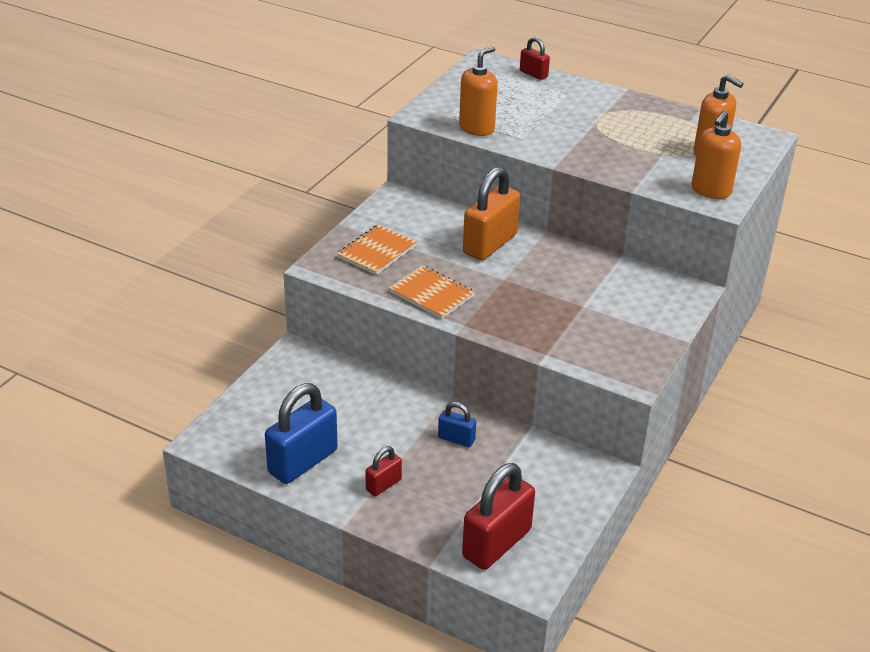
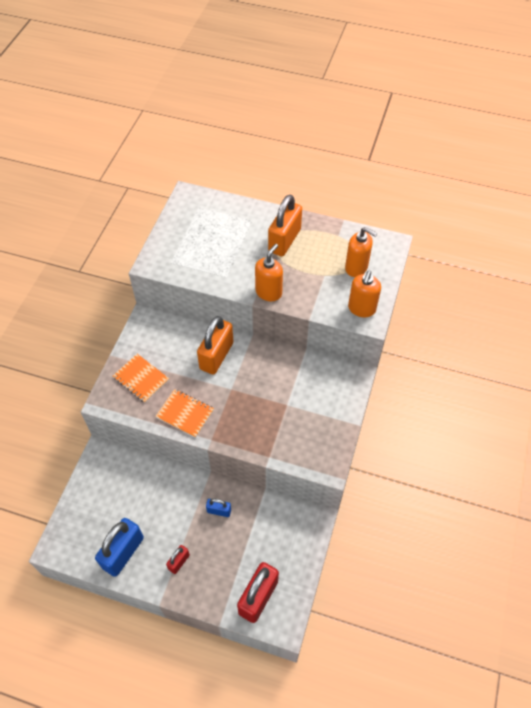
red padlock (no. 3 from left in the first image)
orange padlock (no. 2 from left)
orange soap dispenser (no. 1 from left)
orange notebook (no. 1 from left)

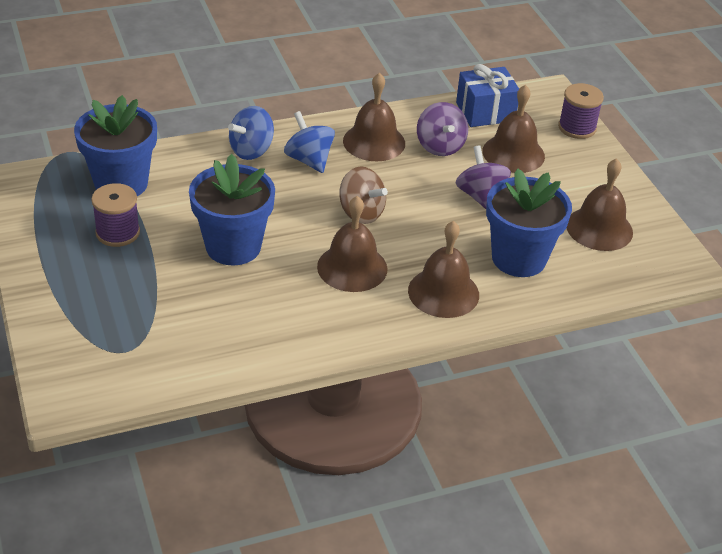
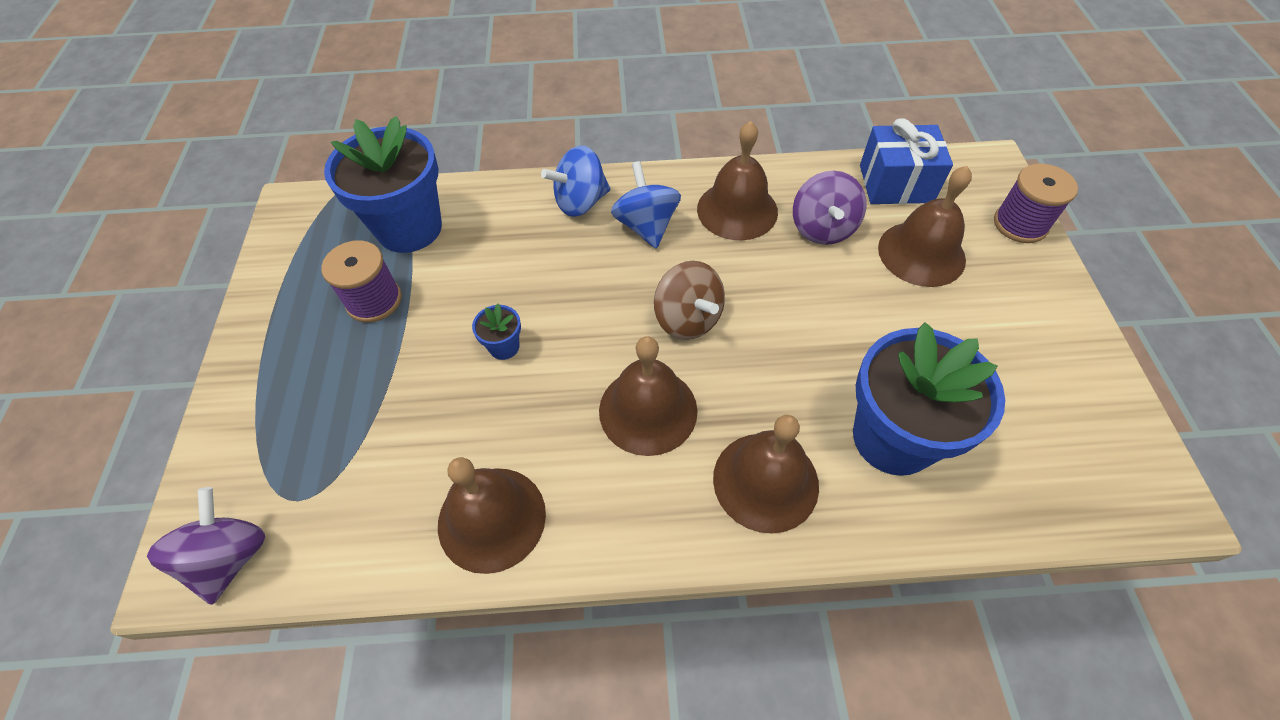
purple spinning top (no. 1 from left)
brown bell (no. 1 from left)
blue flower pot (no. 2 from left)

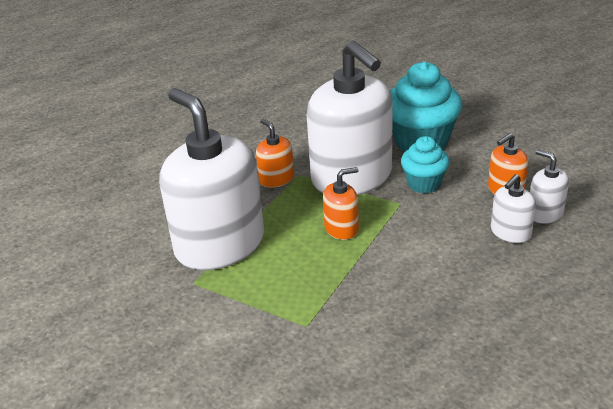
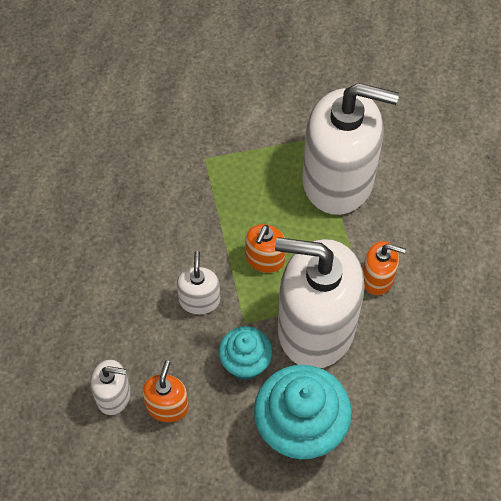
white soap dispenser (no. 2 from left)

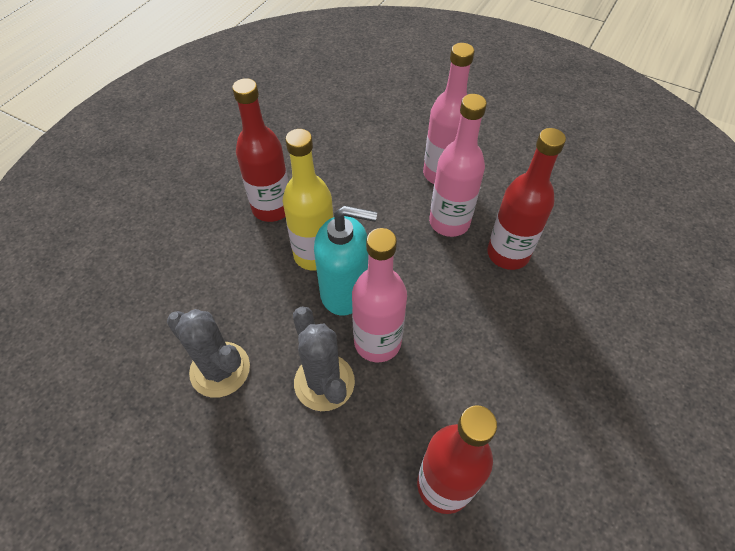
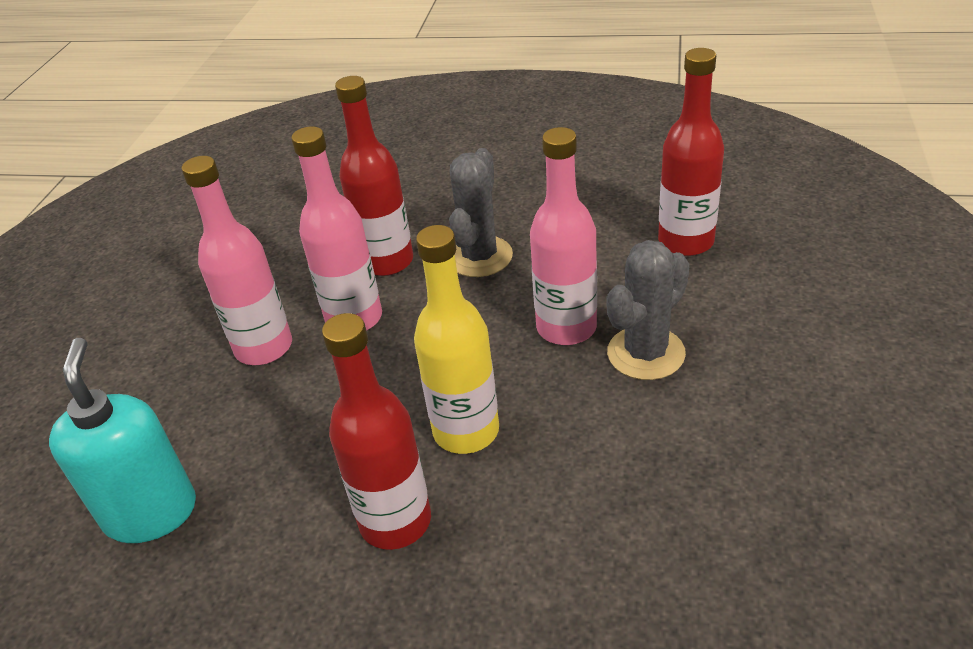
grey cactus (no. 1 from left)
turquoise soap dispenser

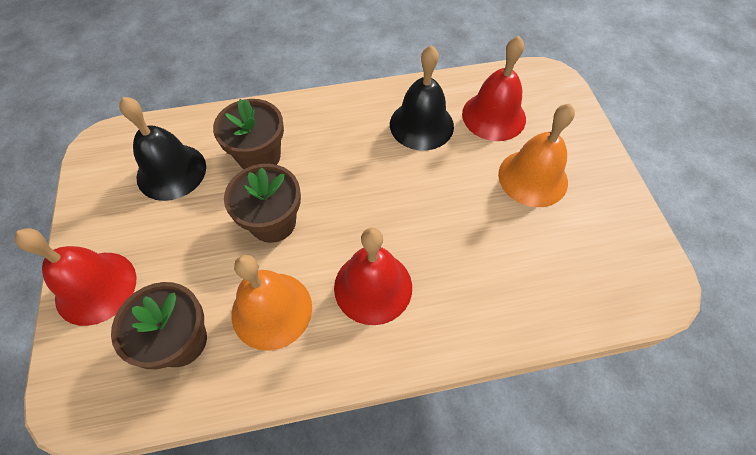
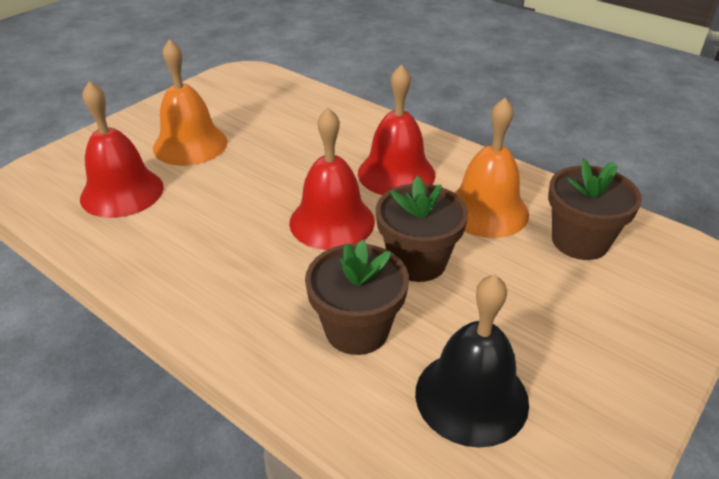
black bell (no. 2 from left in the first image)
red bell (no. 2 from left)

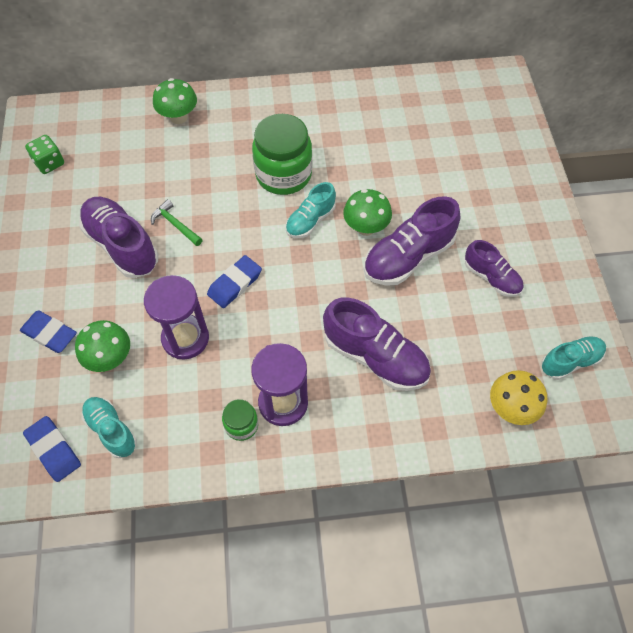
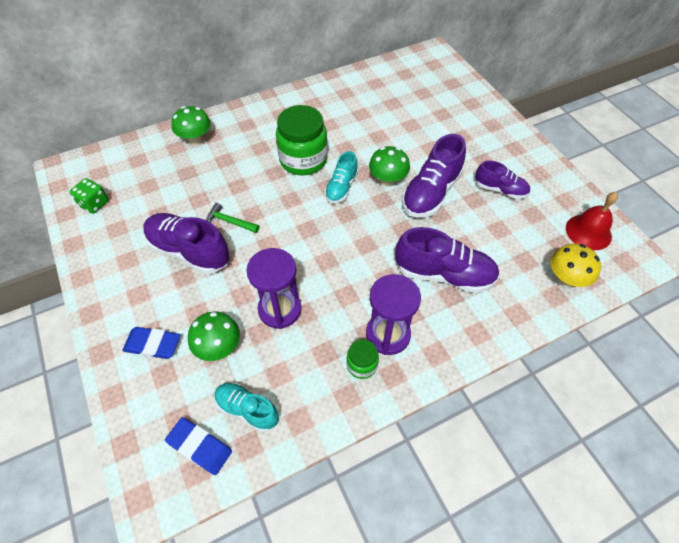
blue eraser (no. 3 from left in the first image)
red bell

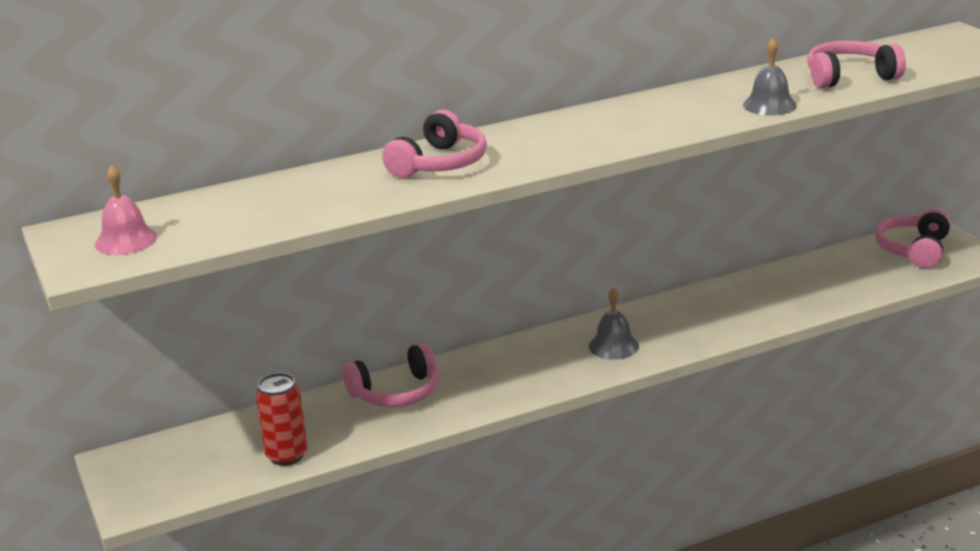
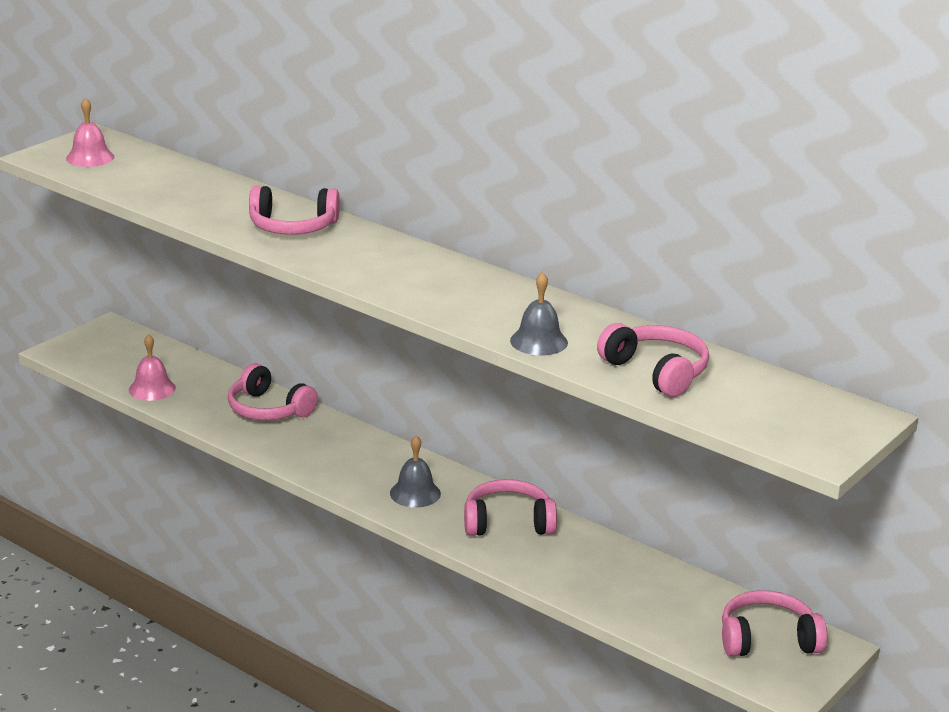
pink headphones (no. 3 from left)
pink bell (no. 2 from left)

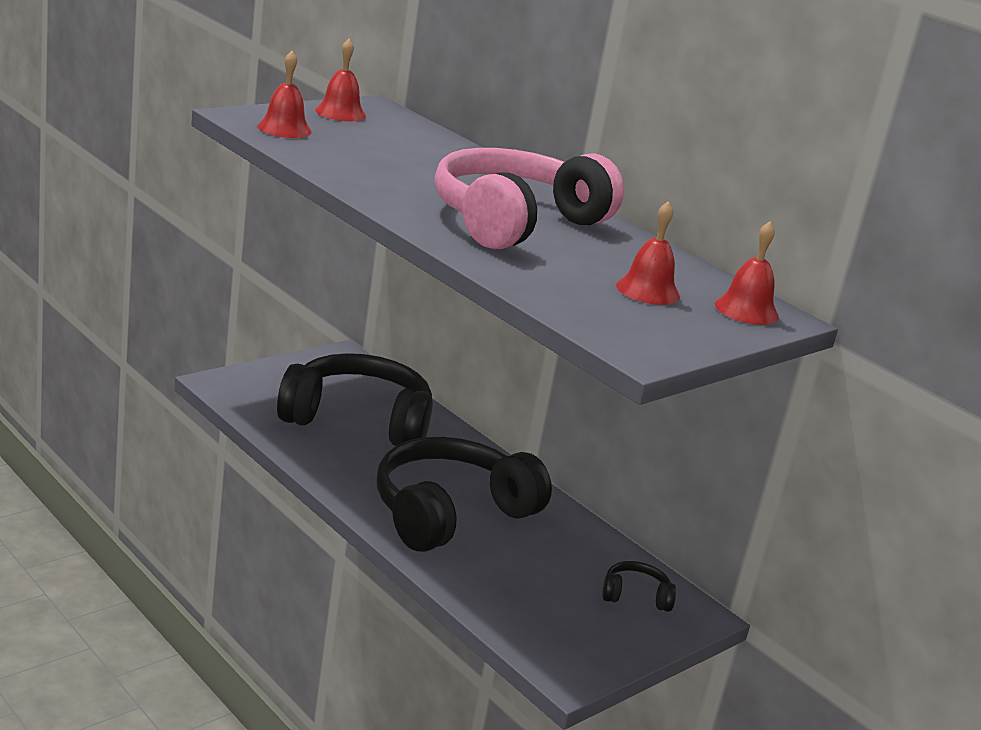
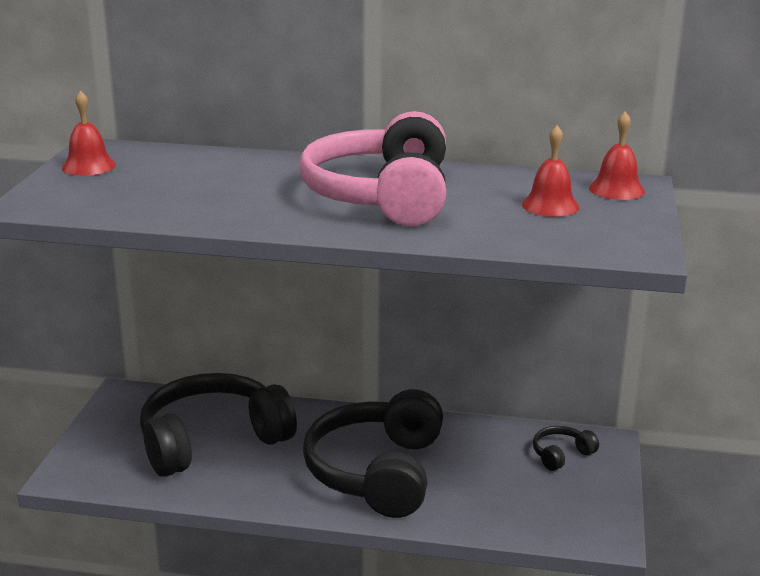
red bell (no. 1 from left in the first image)

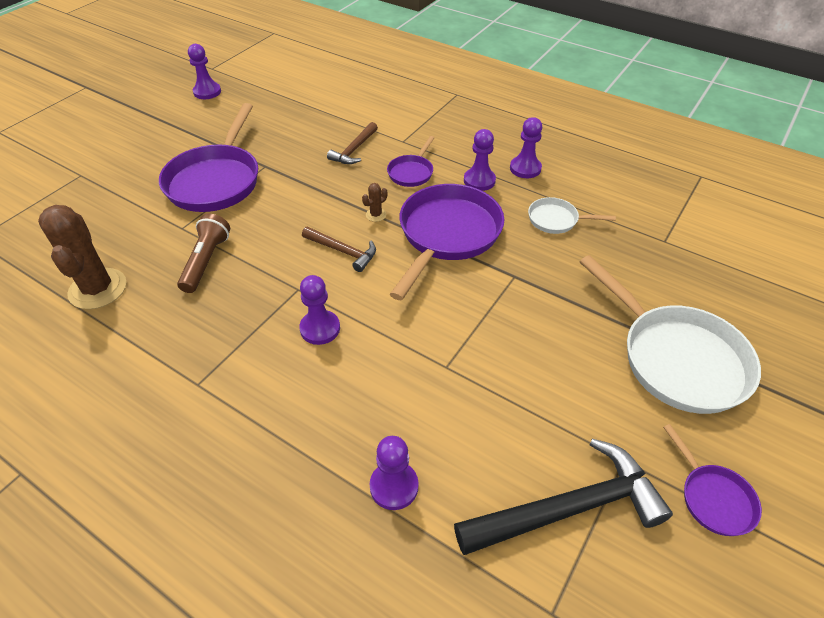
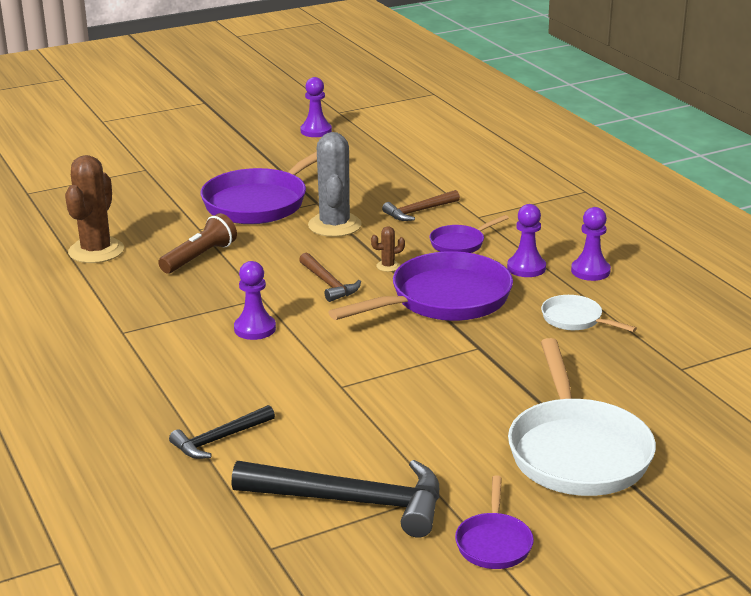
grey cactus
black hammer (no. 1 from left)

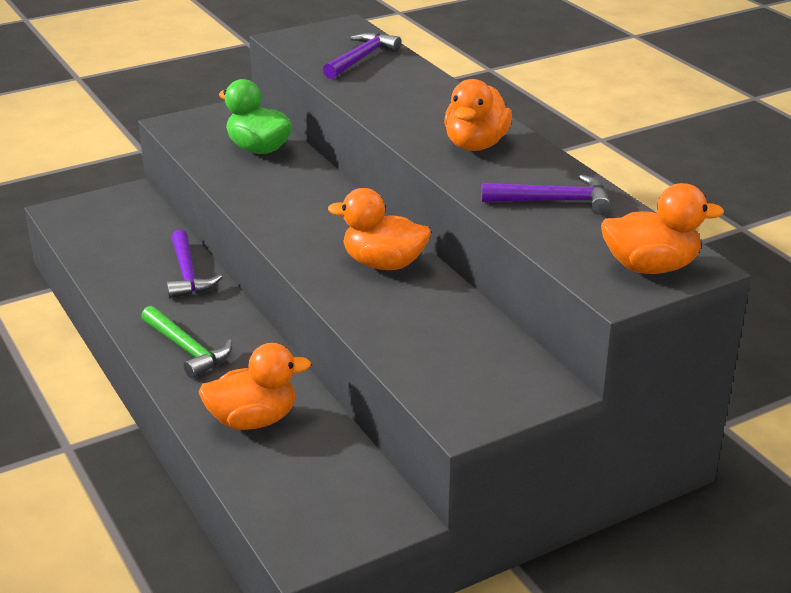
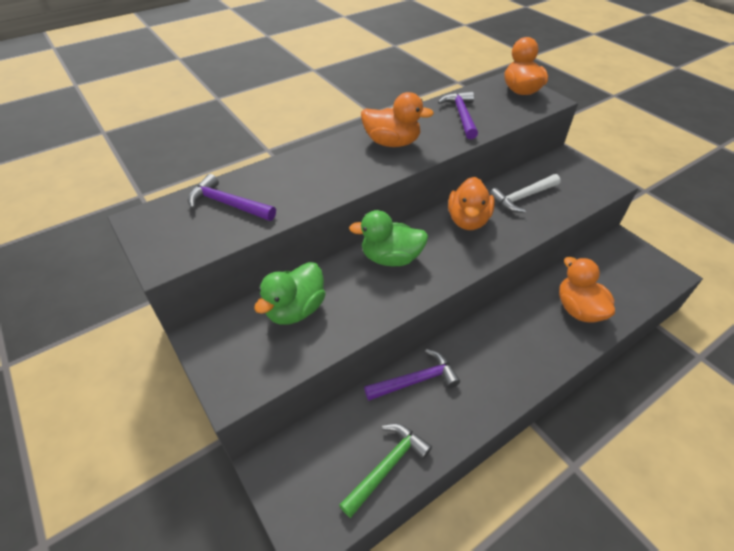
green duck (no. 2 from left)
white hammer
green hammer

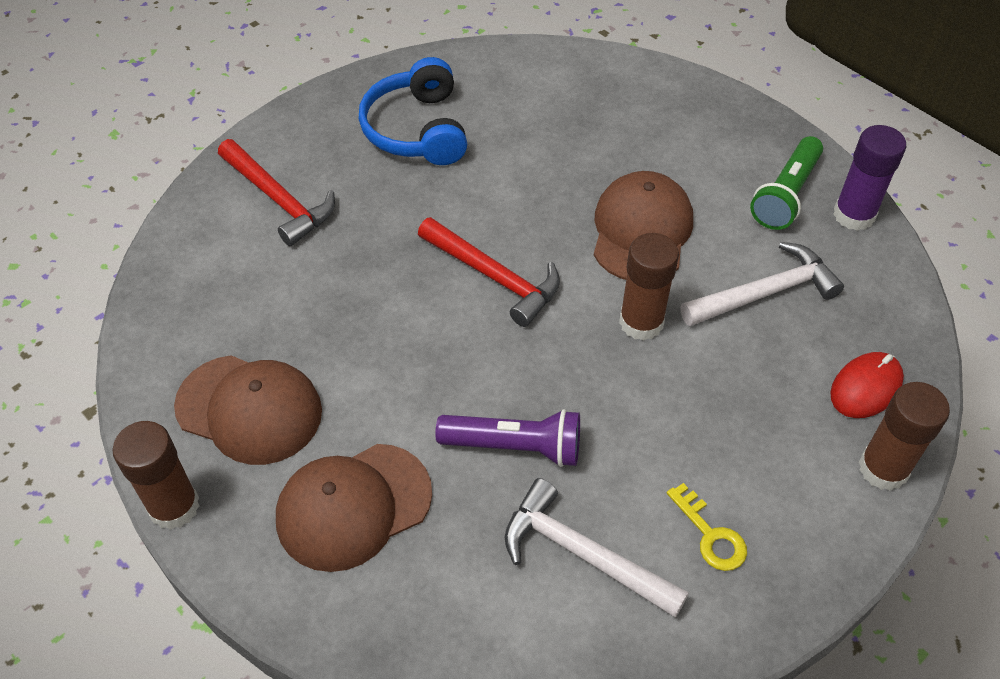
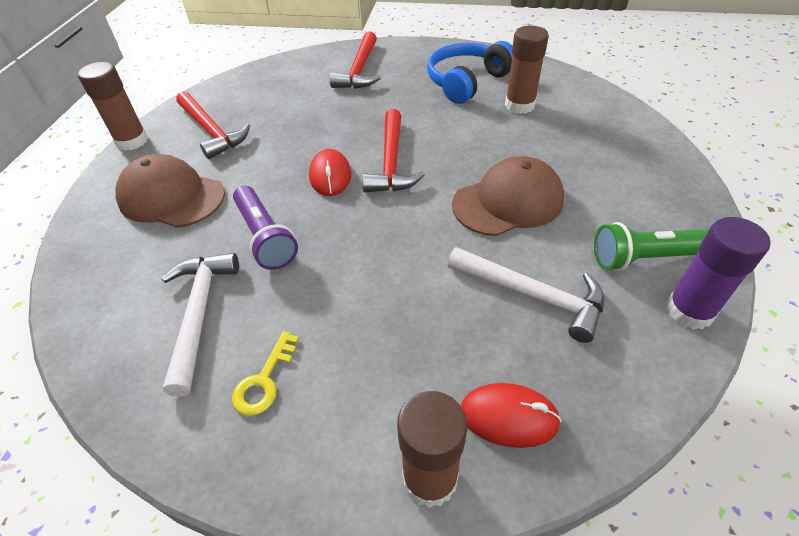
red mouse (no. 1 from left)
brown glue stick (no. 3 from left)
red hammer (no. 1 from left)

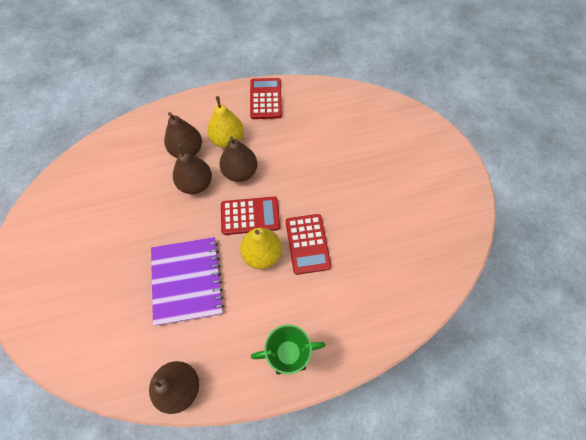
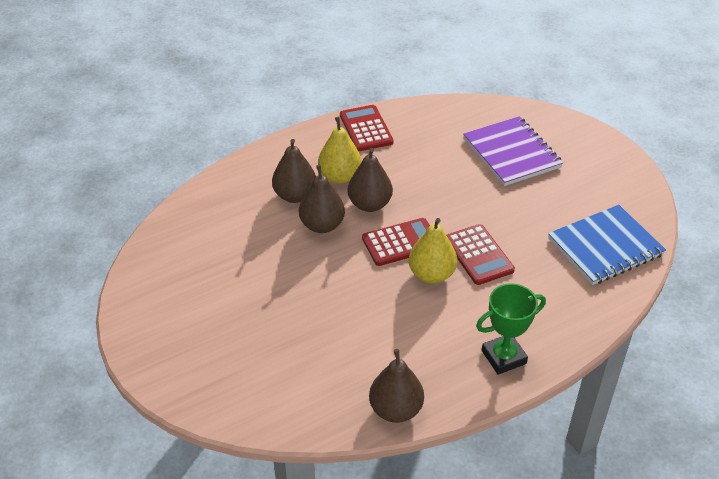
blue notebook
purple notebook

